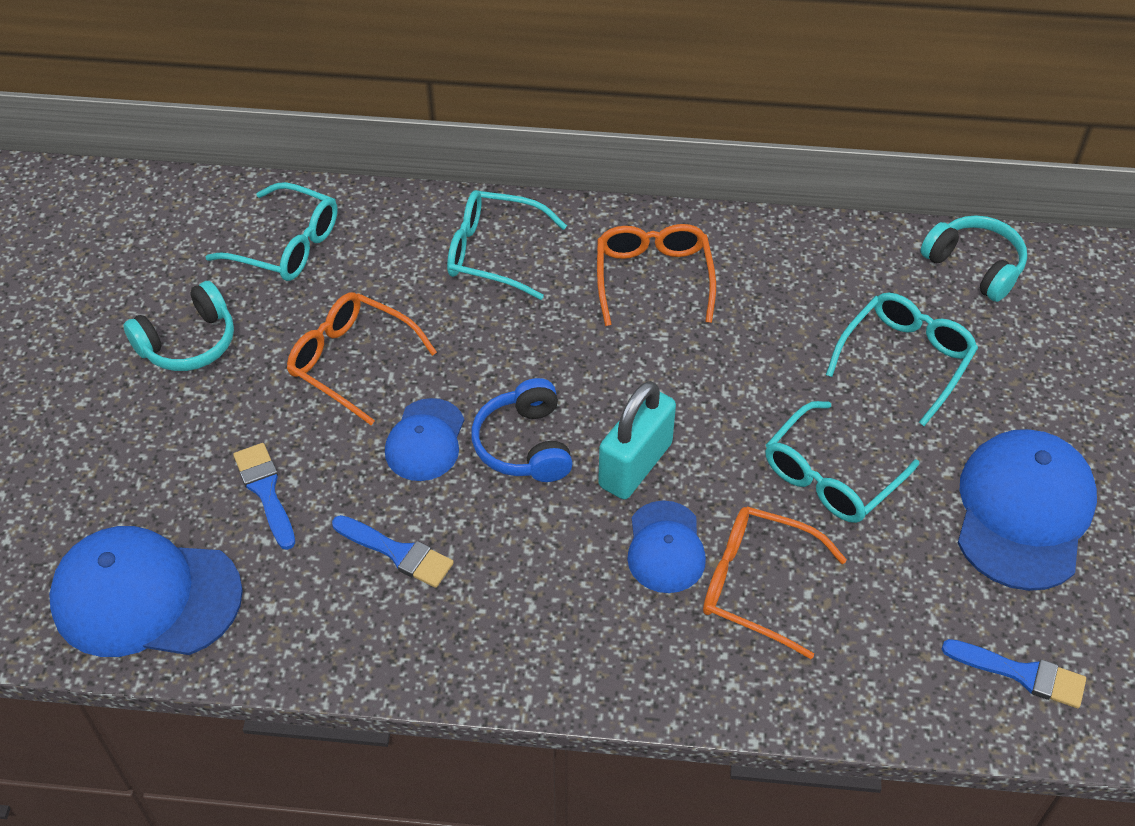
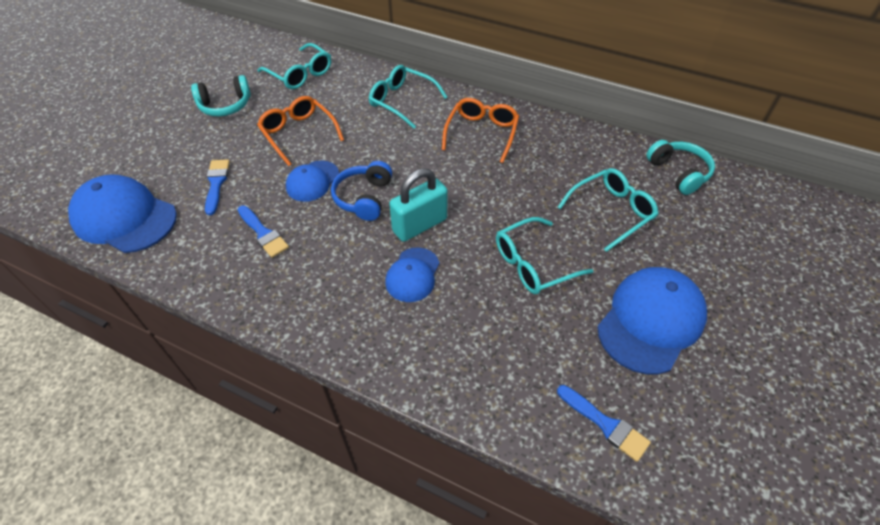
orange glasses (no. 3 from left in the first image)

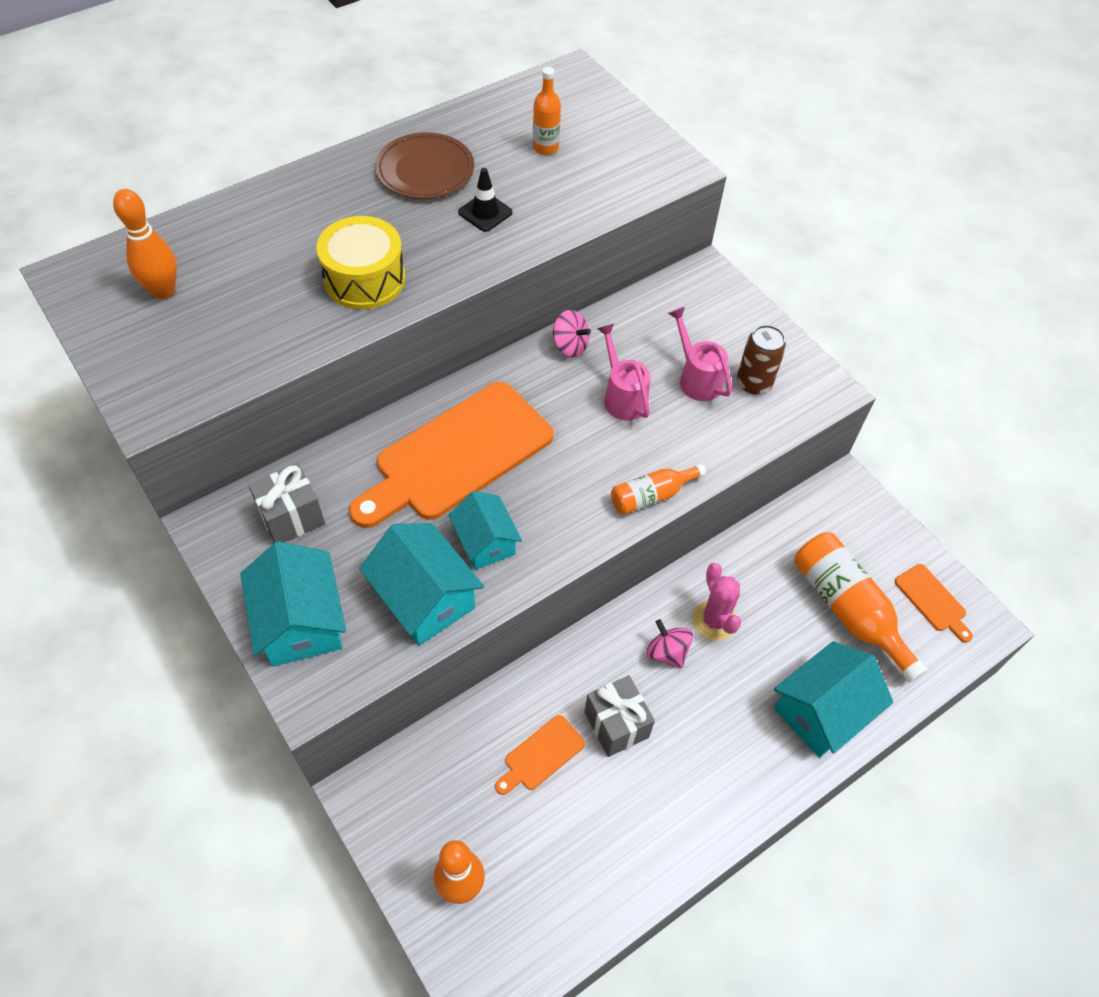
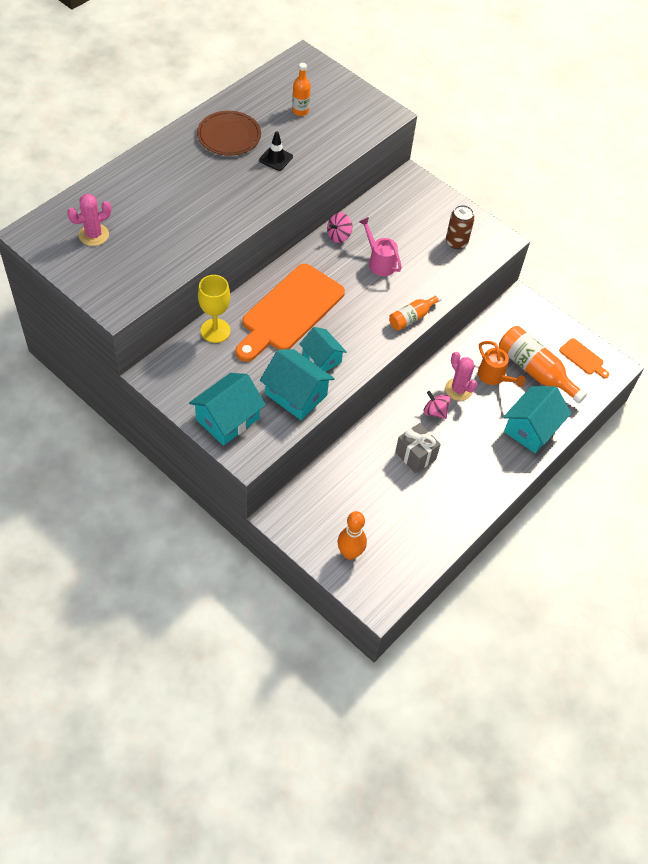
grey gift (no. 1 from left in the first image)
yellow drum
orange cutting board (no. 2 from left in the first image)
pink watering can (no. 2 from left in the first image)
yellow goblet
orange watering can
pink cactus (no. 1 from left)
turquoise house (no. 1 from left)
pink spinning top (no. 1 from left)

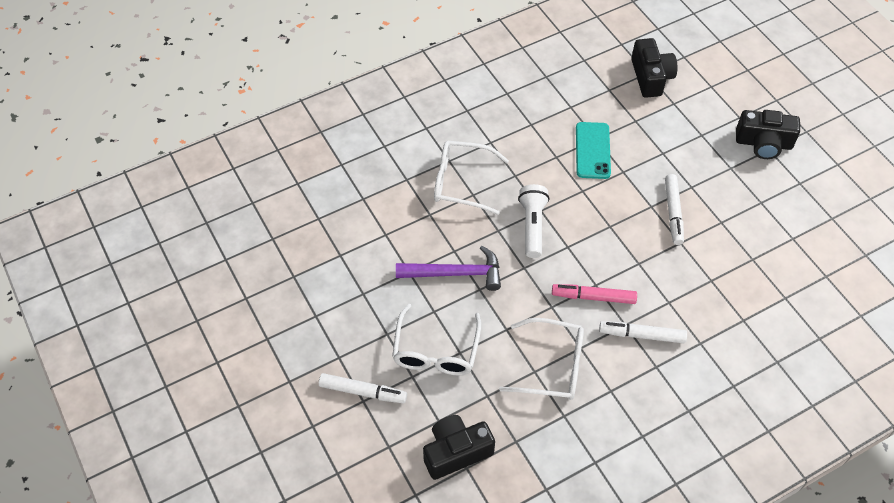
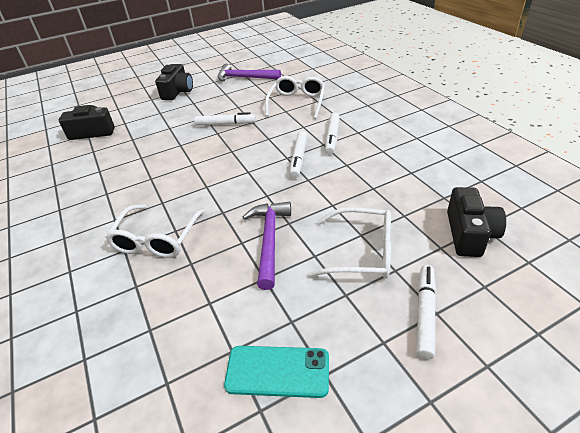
white flashlight
purple hammer (no. 1 from left)
white glasses (no. 2 from left)
turquoise phone
white marker (no. 2 from left)
black camera (no. 3 from left)

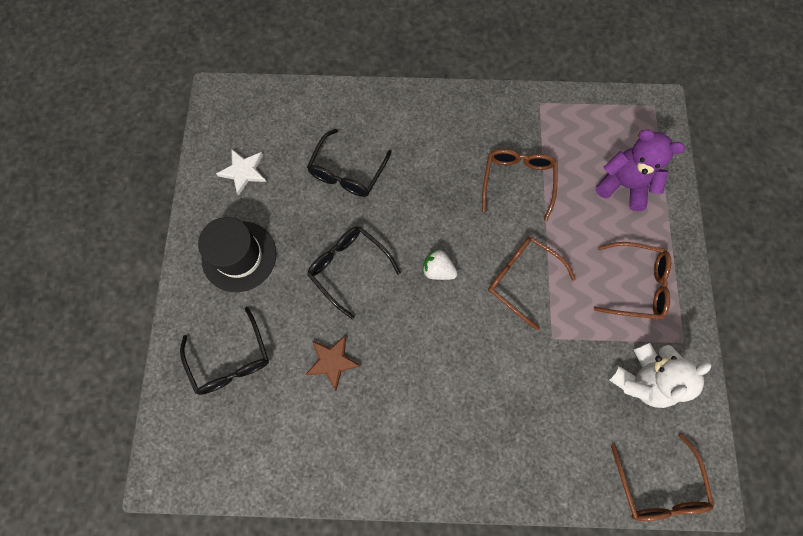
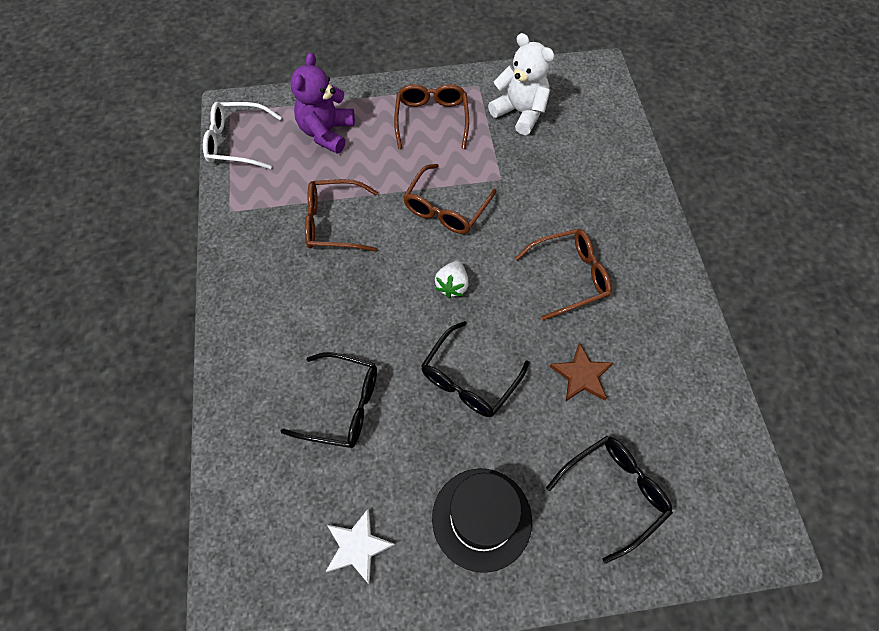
white glasses
brown glasses (no. 4 from left)

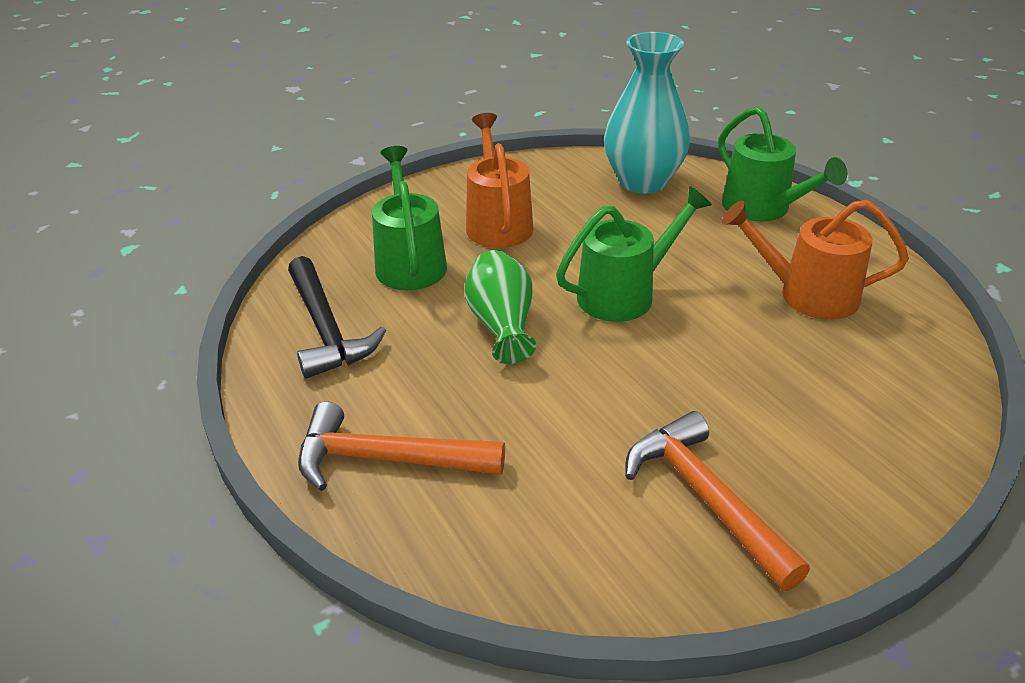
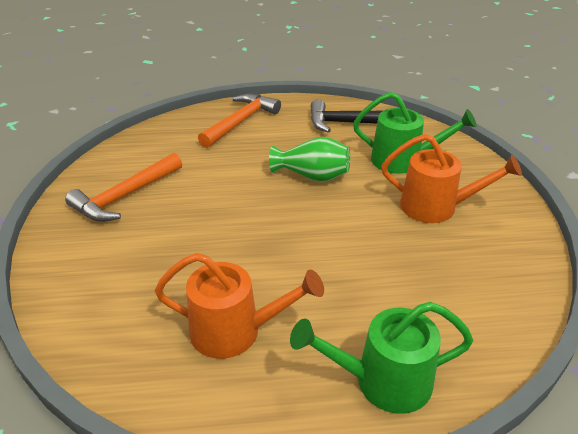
green watering can (no. 2 from left in the first image)
turquoise vase
orange hammer (no. 1 from left)
orange watering can (no. 1 from left)

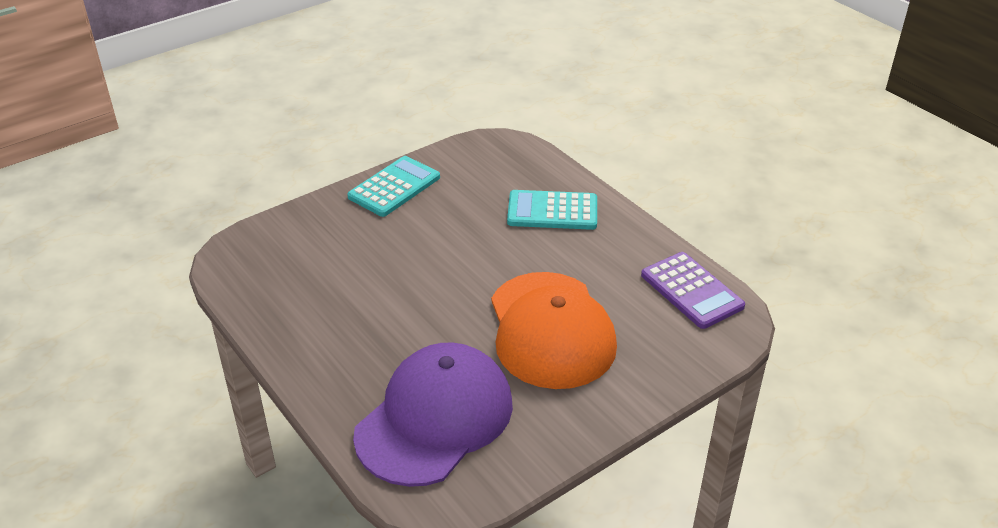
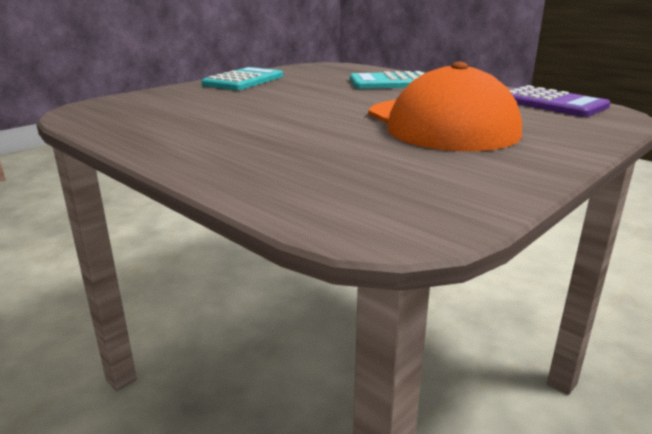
purple cap

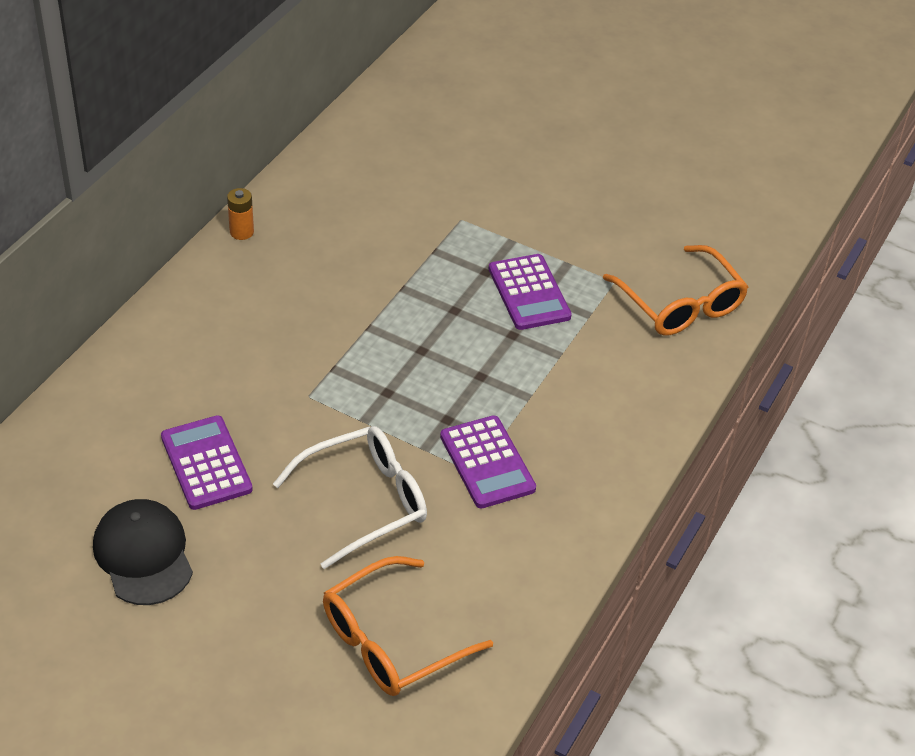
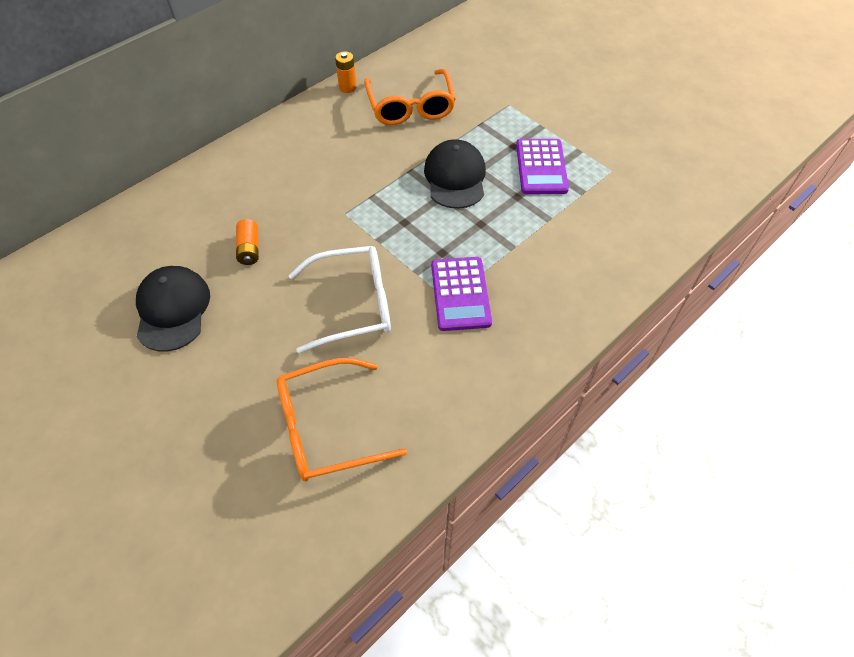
black cap (no. 2 from left)
orange glasses (no. 2 from left)
orange battery (no. 1 from left)

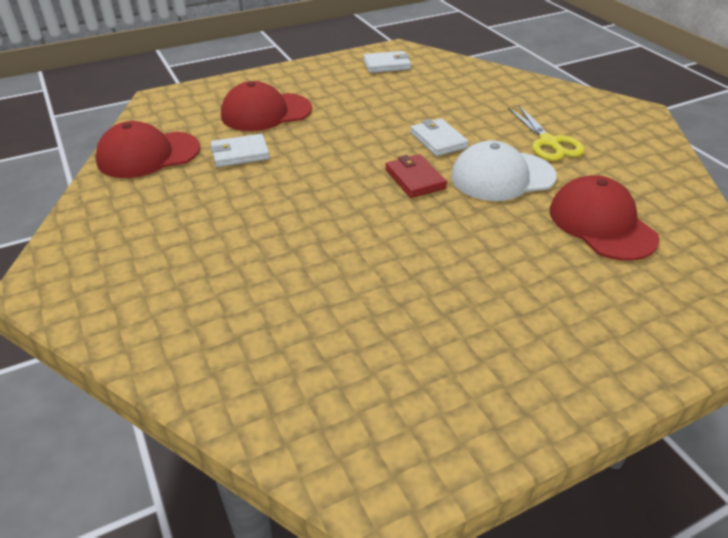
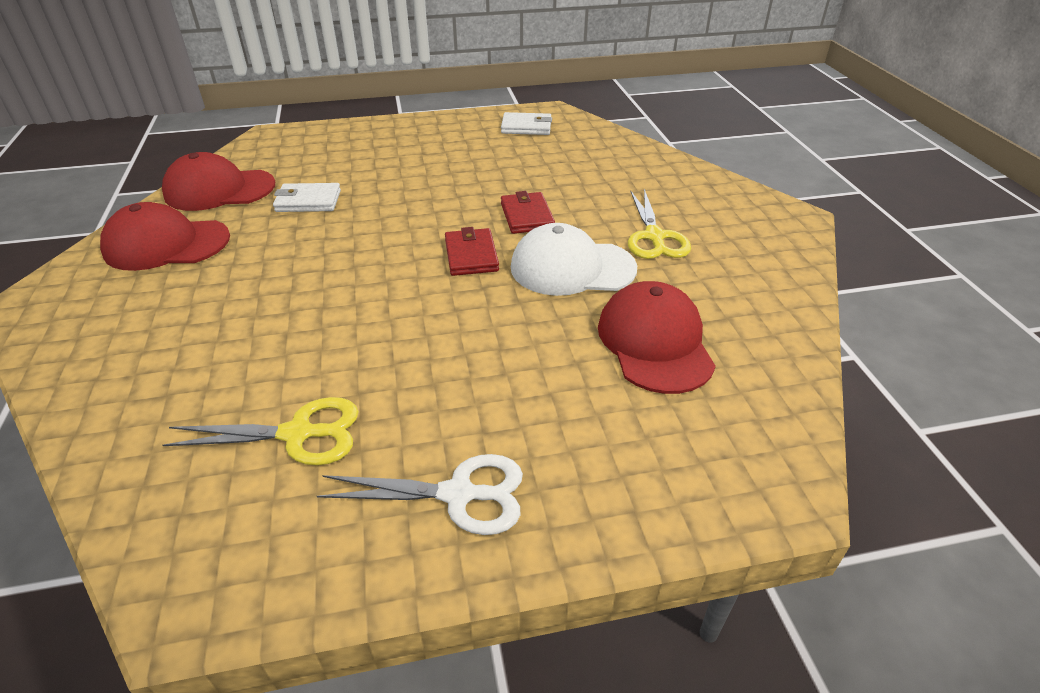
yellow scissors (no. 1 from left)
white scissors
red cap (no. 1 from left)
red wallet (no. 2 from left)

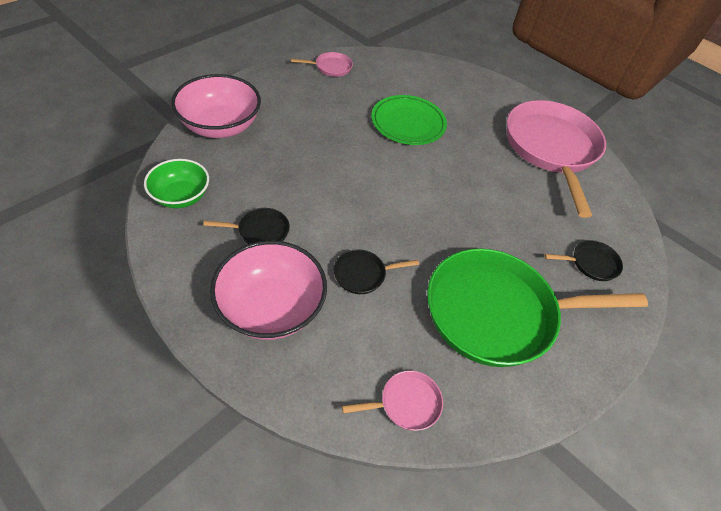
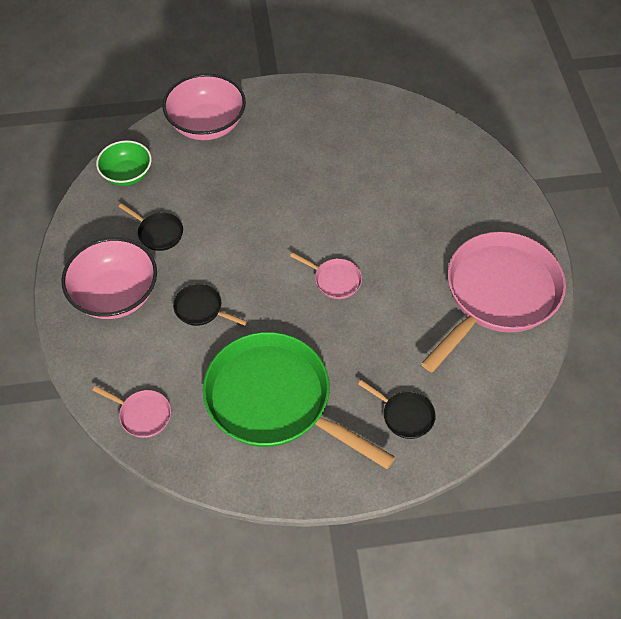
green plate
pink pan (no. 2 from left)

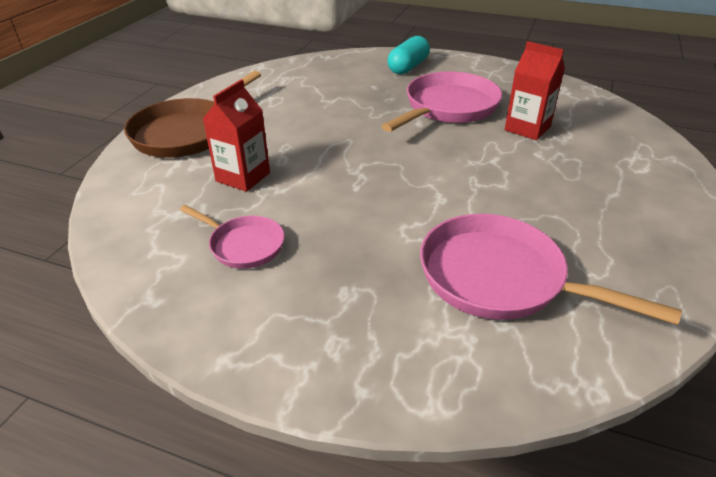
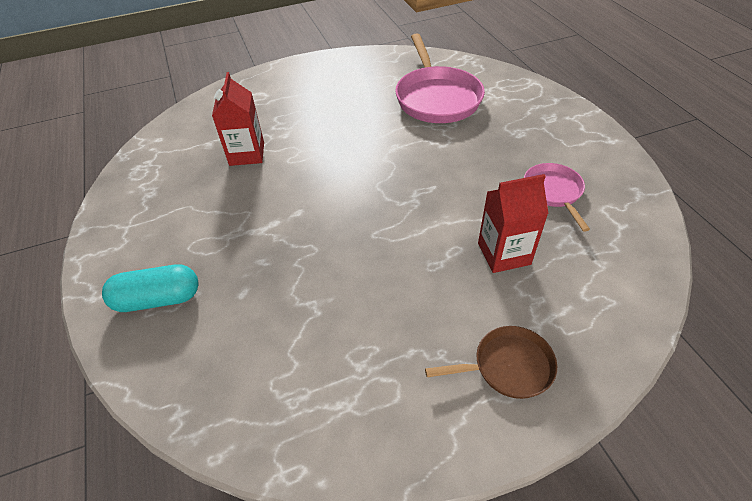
pink pan (no. 2 from left in the first image)
brown pan

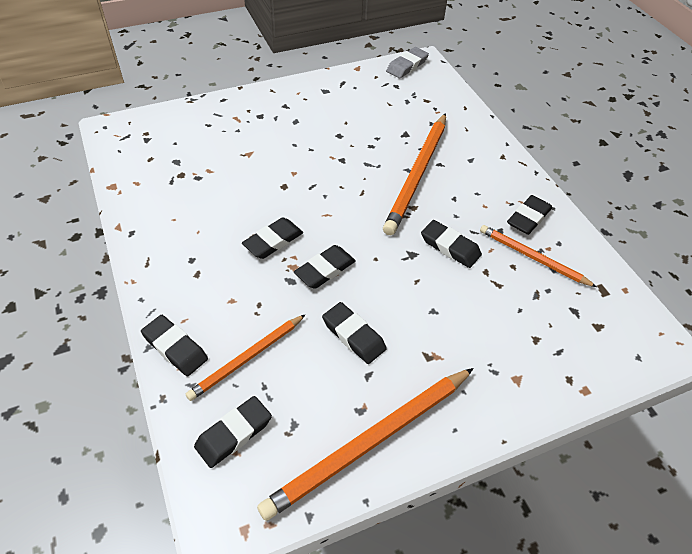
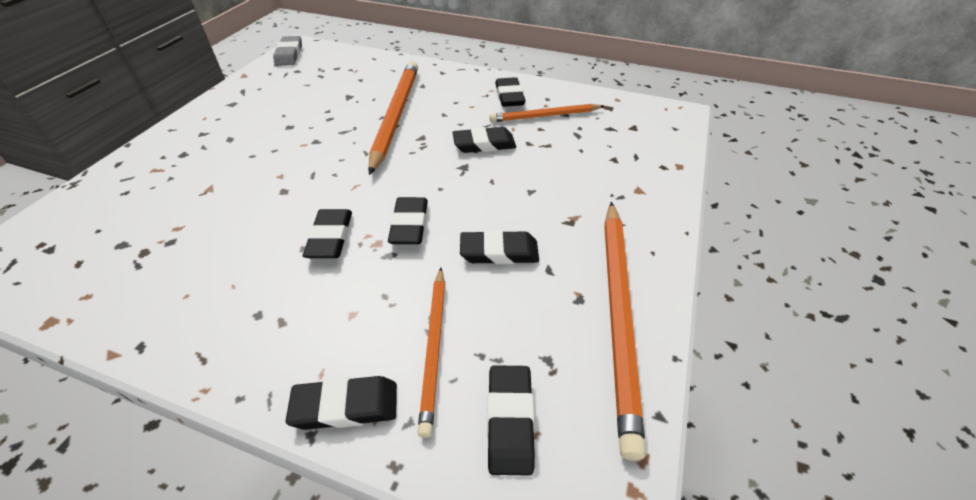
orange pencil (no. 1 from left)

